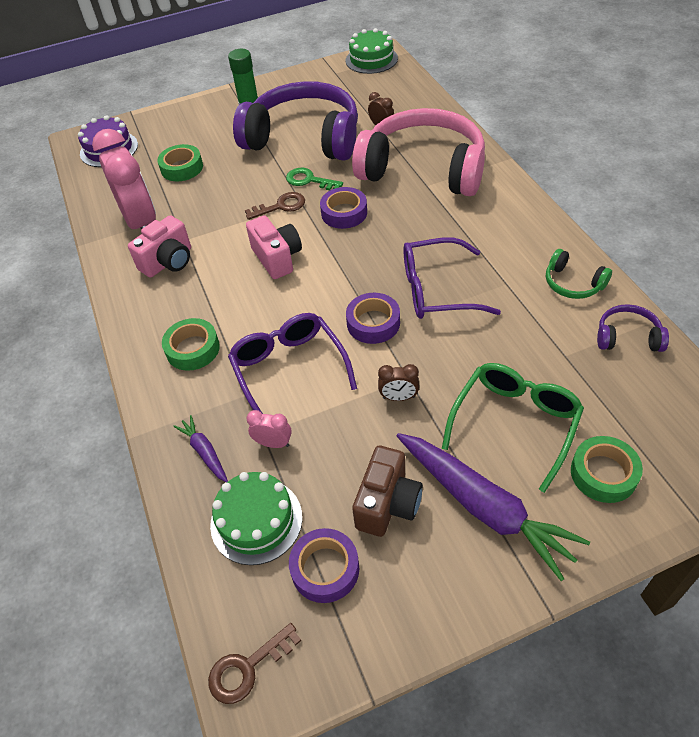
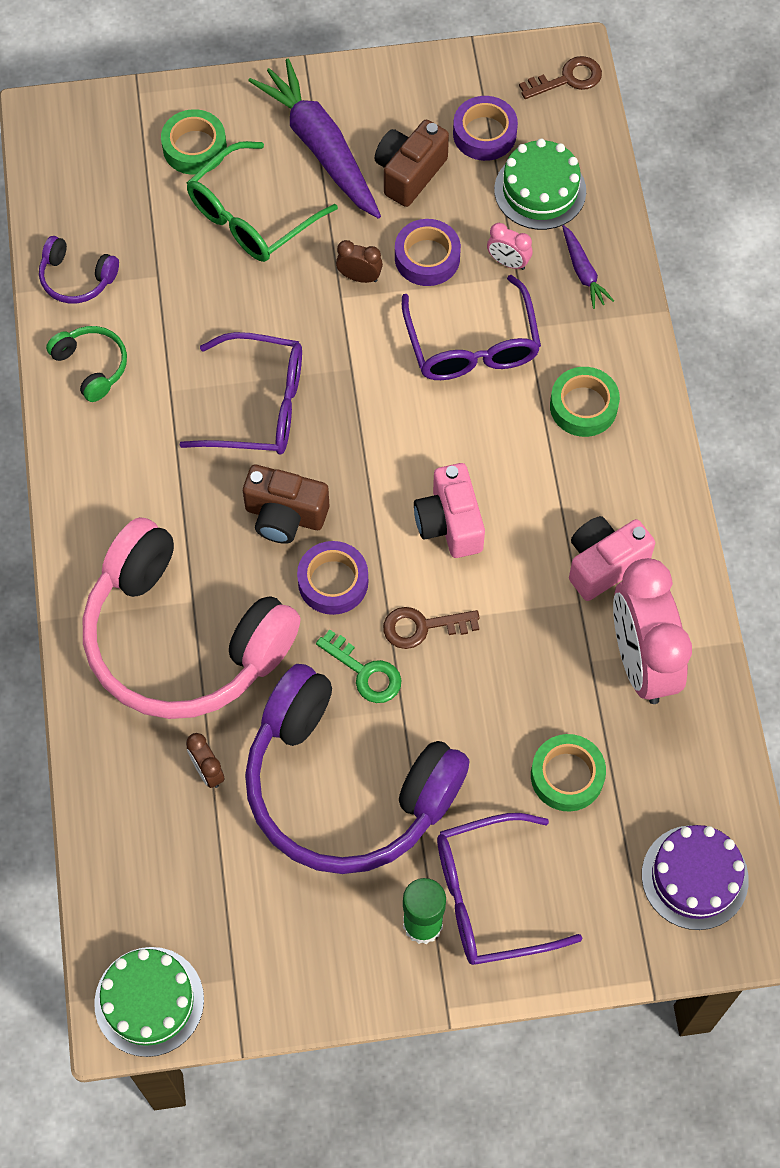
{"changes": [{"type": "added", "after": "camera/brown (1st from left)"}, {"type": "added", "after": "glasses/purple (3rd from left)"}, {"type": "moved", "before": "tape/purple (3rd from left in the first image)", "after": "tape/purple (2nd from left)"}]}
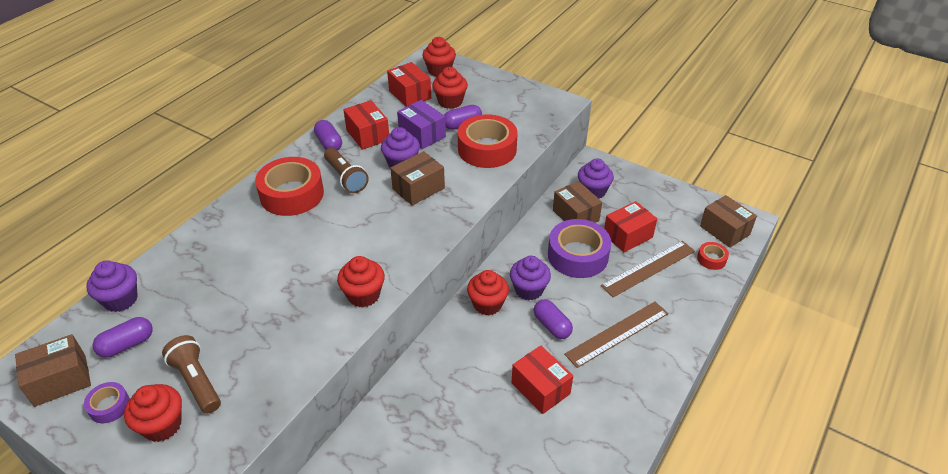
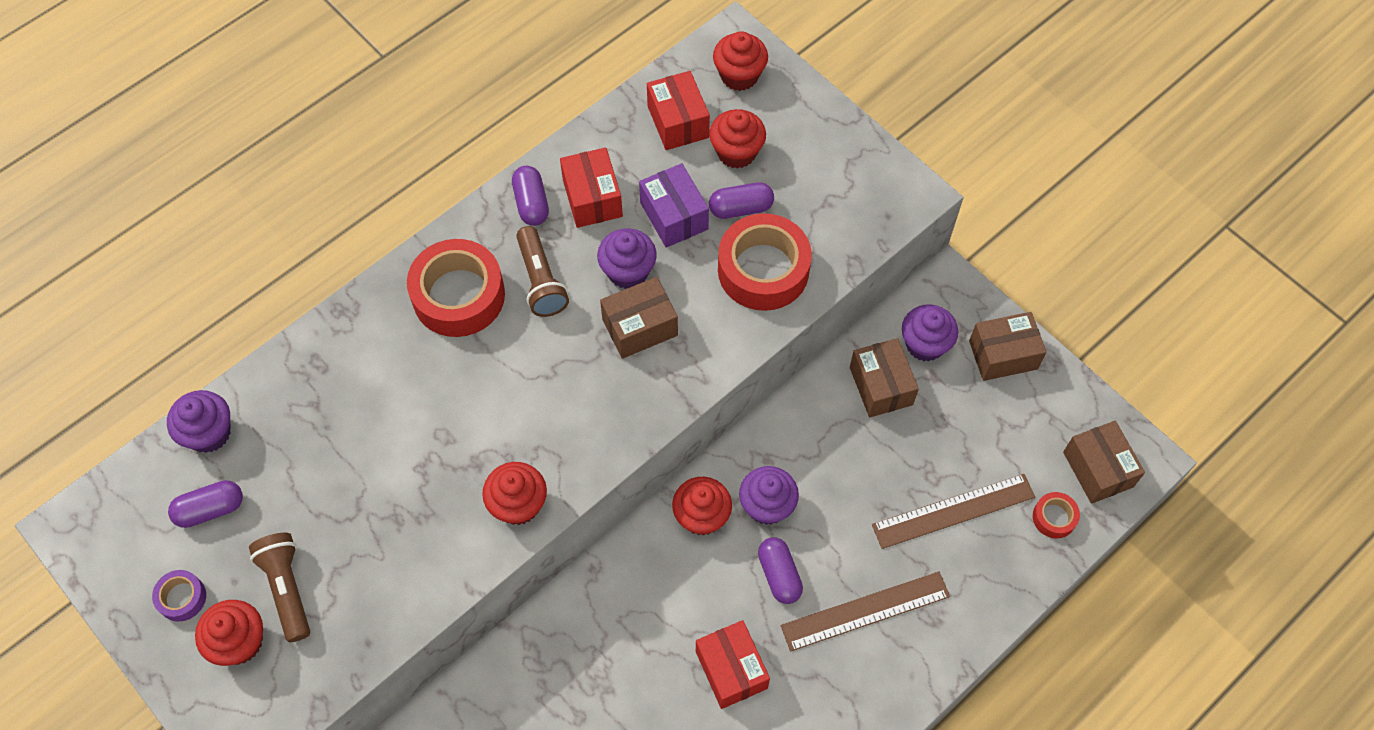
{"changes": [{"type": "removed", "before": "tape/purple (2nd from left)"}, {"type": "removed", "before": "box/red (4th from left)"}, {"type": "moved", "before": "box/brown (1st from left in the first image)", "after": "box/brown (3rd from left)"}]}
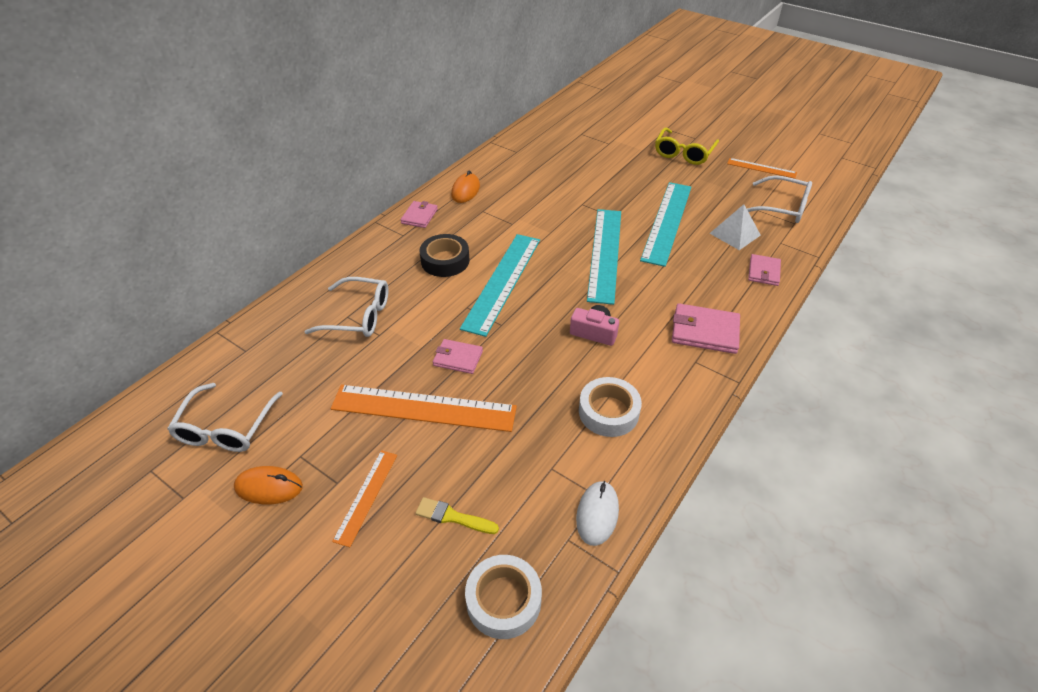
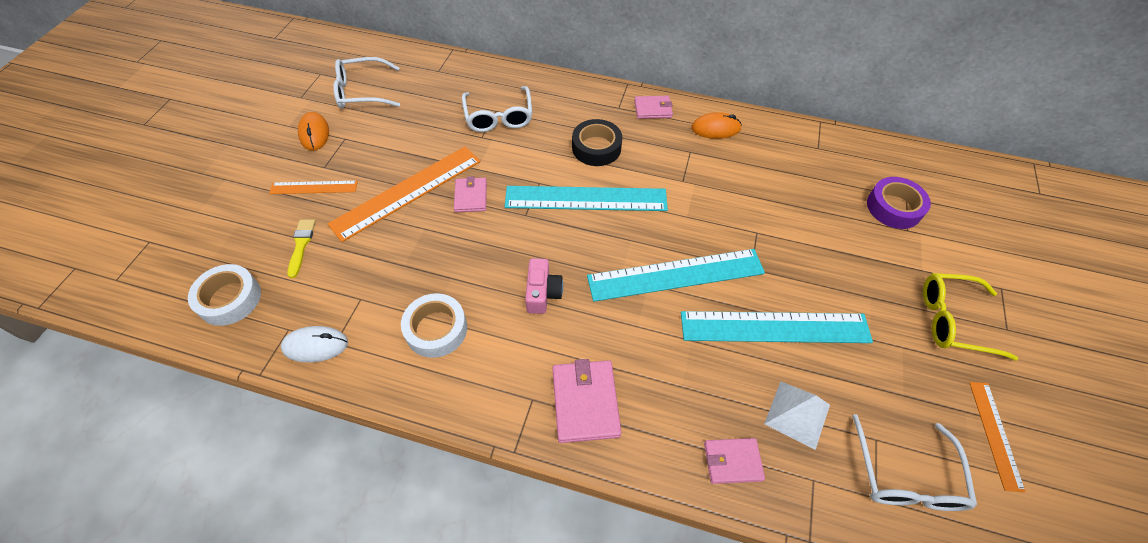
{"changes": [{"type": "added", "after": "tape/purple"}, {"type": "turned", "before": "ruler/orange (2nd from left)", "turn": 60}]}
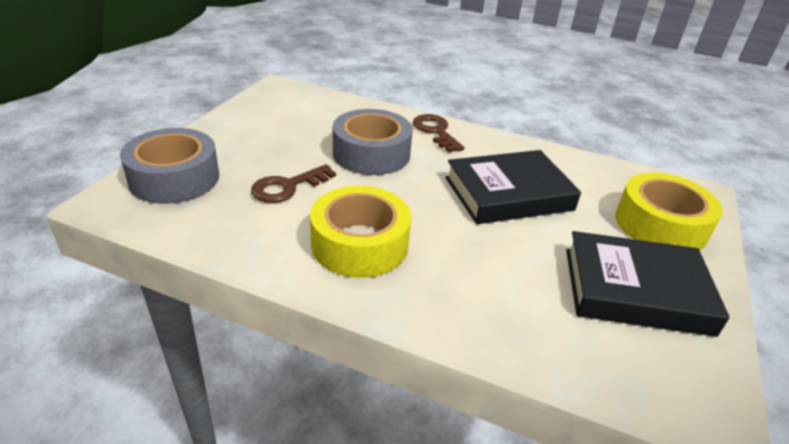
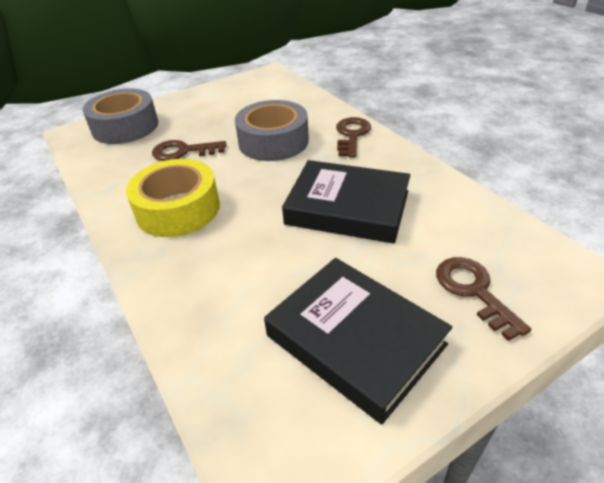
{"changes": [{"type": "replaced", "before": "tape/yellow (2nd from left)", "after": "key/brown (3rd from left)"}]}
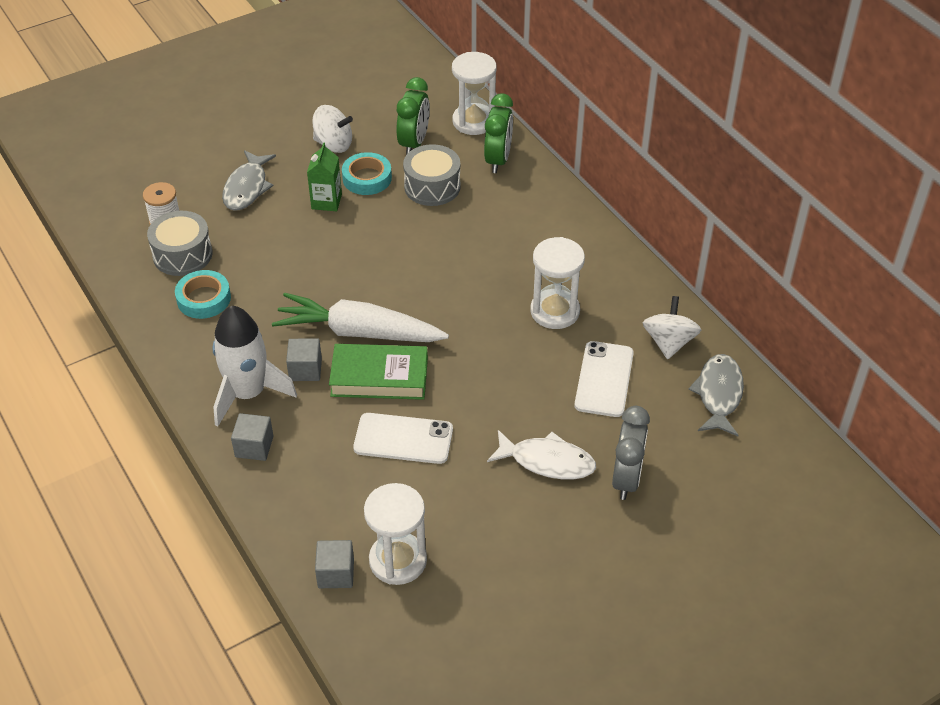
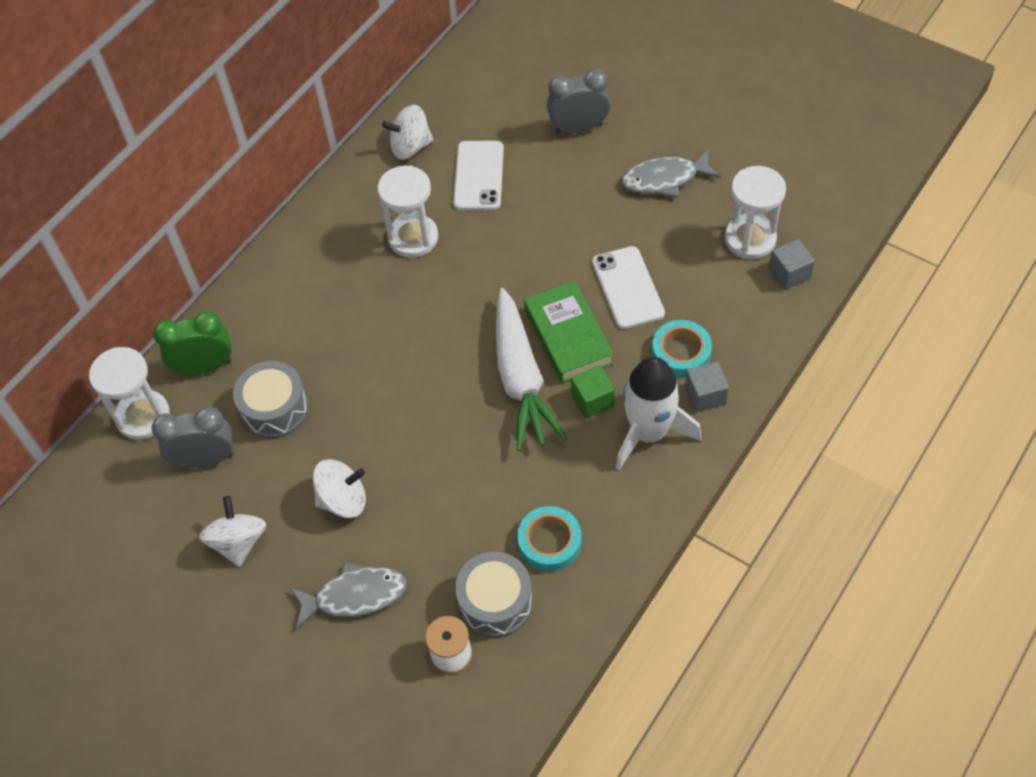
{"changes": [{"type": "removed", "before": "fish/white"}, {"type": "moved", "before": "tape/turquoise (2nd from left)"}, {"type": "moved", "before": "fish/grey (2nd from left)"}, {"type": "replaced", "before": "carton/green", "after": "spinning top/white (2nd from left)"}, {"type": "recoloured", "before": "cube/grey (2nd from left)", "after": "cube/green"}, {"type": "recoloured", "before": "clock/green (1st from left)", "after": "clock/grey (1st from left)"}, {"type": "turned", "before": "phone/white (2nd from left in the first image)", "turn": -75}]}
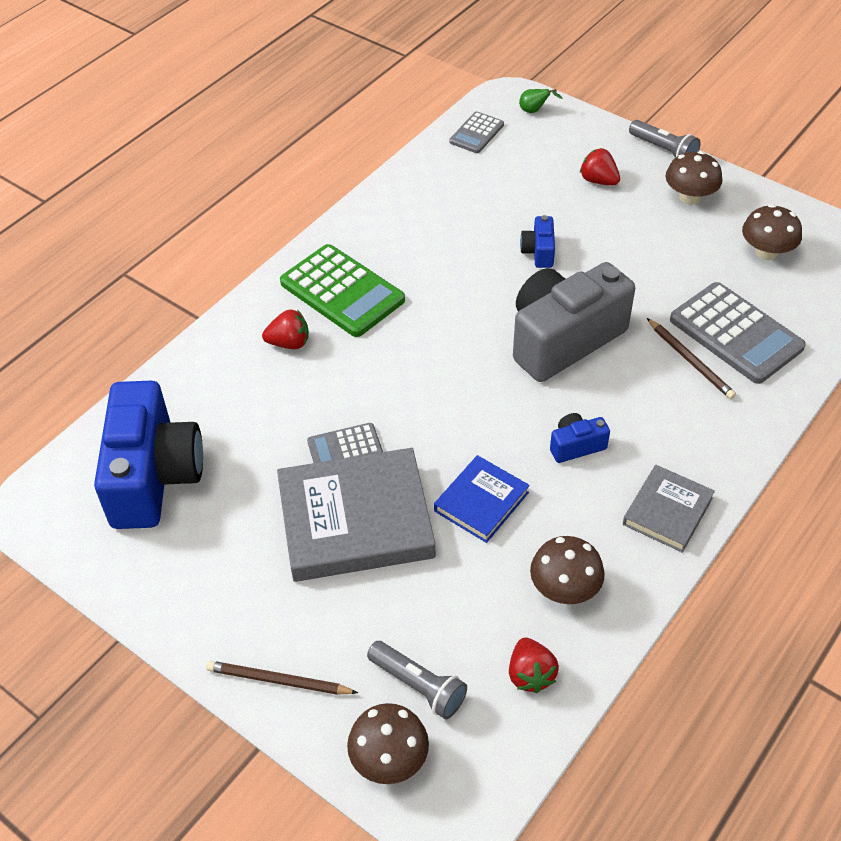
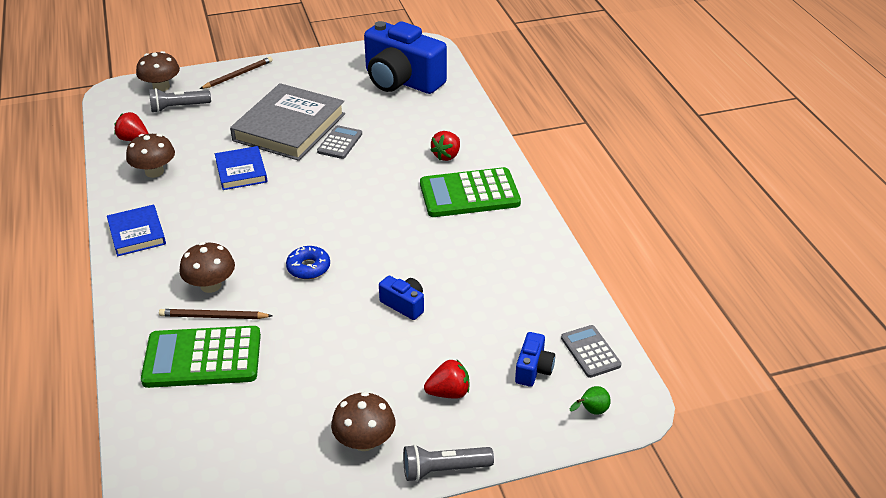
{"changes": [{"type": "moved", "before": "camera/blue (3rd from left)"}, {"type": "moved", "before": "mushroom/brown (4th from left in the first image)", "after": "mushroom/brown (3rd from left)"}, {"type": "replaced", "before": "camera/grey", "after": "donut/blue"}, {"type": "recoloured", "before": "book/grey (2nd from left)", "after": "book/blue (1st from left)"}, {"type": "recoloured", "before": "calculator/grey (3rd from left)", "after": "calculator/green (1st from left)"}]}
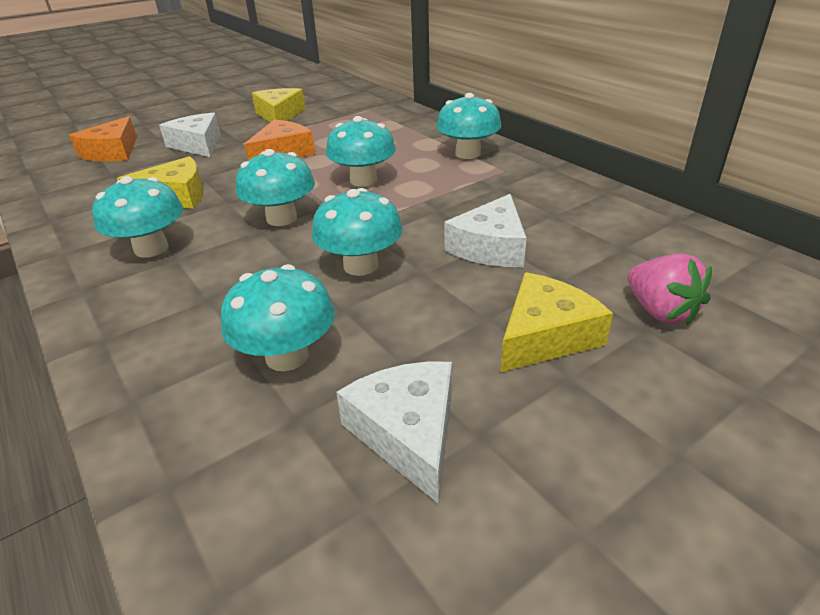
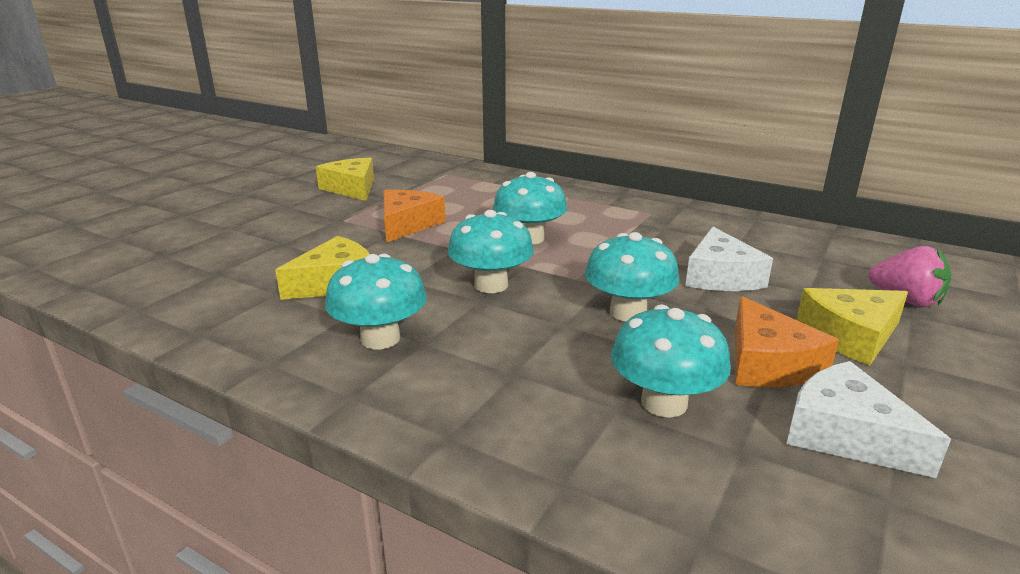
{"changes": [{"type": "removed", "before": "cheese/white (1st from left)"}, {"type": "removed", "before": "mushroom/turquoise (6th from left)"}, {"type": "moved", "before": "cheese/orange (1st from left in the first image)", "after": "cheese/orange (2nd from left)"}, {"type": "turned", "before": "cheese/yellow (3rd from left)", "turn": -135}]}
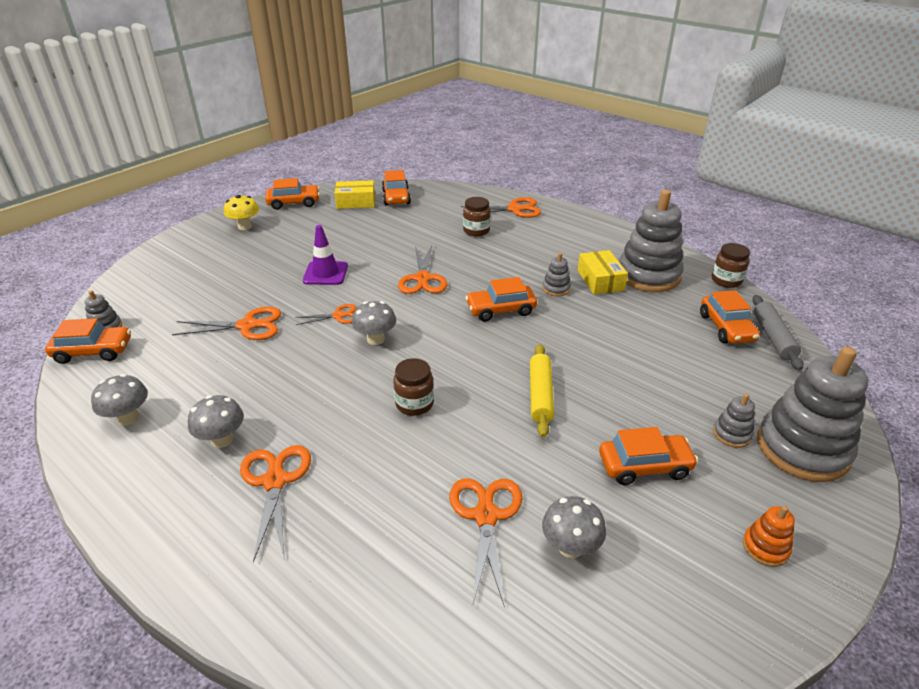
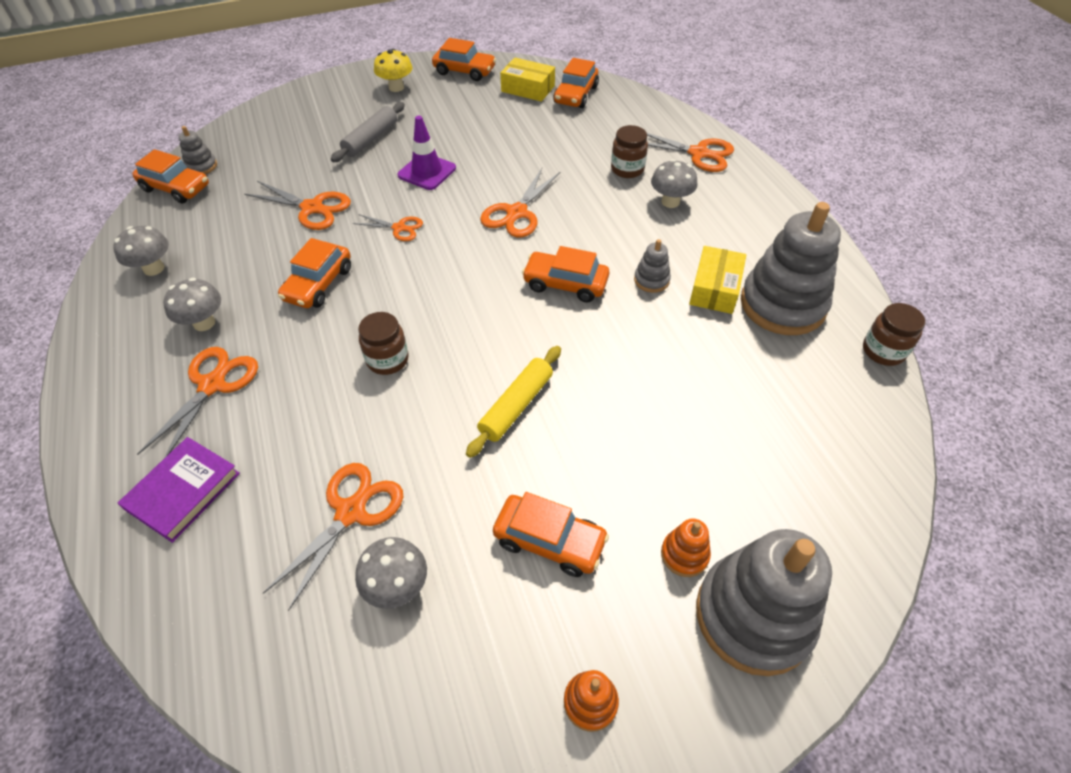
{"changes": [{"type": "added", "after": "book/purple"}, {"type": "moved", "before": "mushroom/grey (3rd from left in the first image)", "after": "mushroom/grey (4th from left)"}, {"type": "moved", "before": "car/orange (6th from left in the first image)", "after": "car/orange (2nd from left)"}, {"type": "moved", "before": "rolling pin/grey"}, {"type": "recoloured", "before": "stacking toy/grey (4th from left)", "after": "stacking toy/orange (2nd from left)"}]}
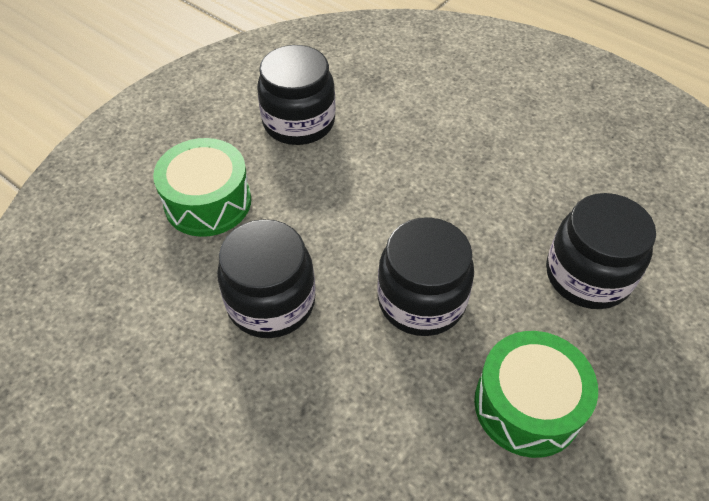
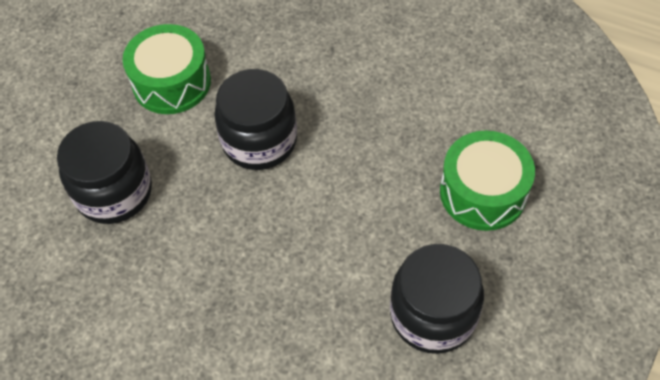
{"changes": [{"type": "removed", "before": "jar/black (1st from left)"}]}
